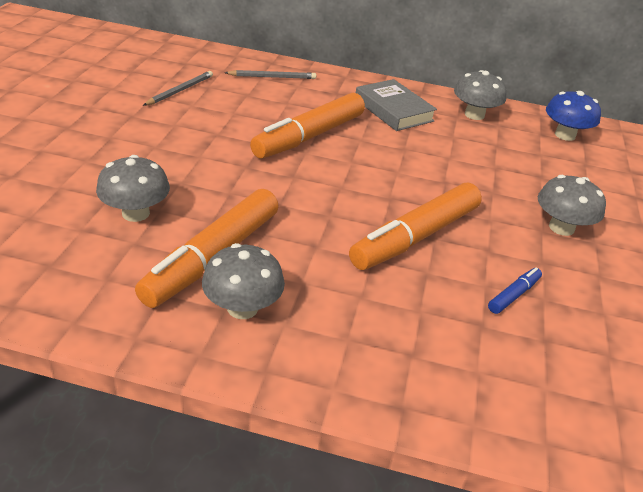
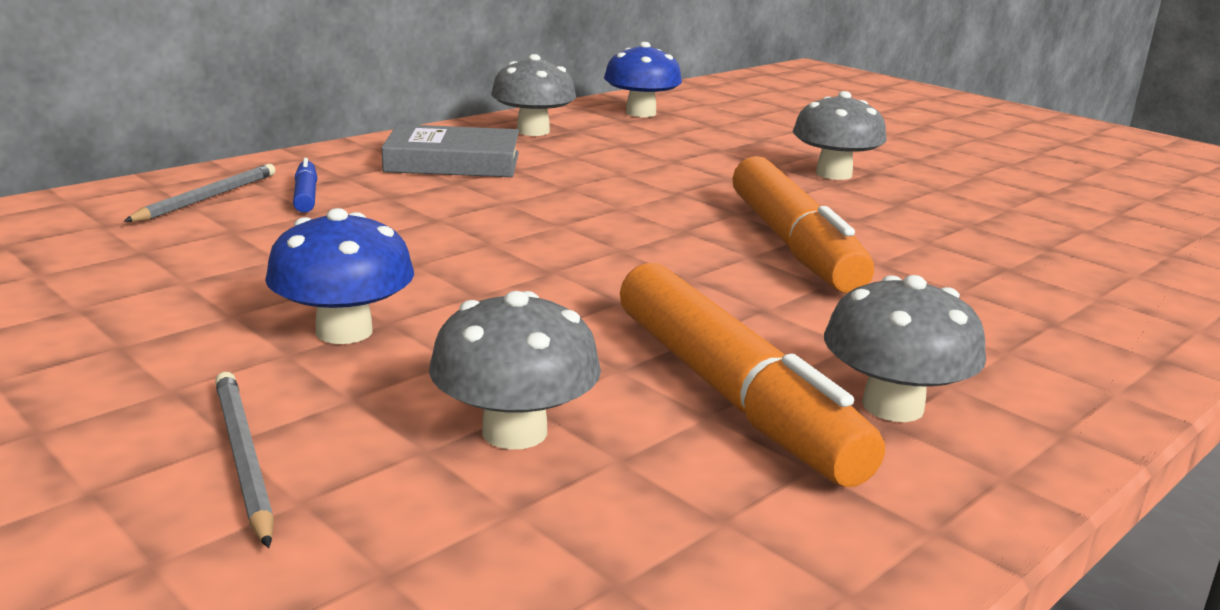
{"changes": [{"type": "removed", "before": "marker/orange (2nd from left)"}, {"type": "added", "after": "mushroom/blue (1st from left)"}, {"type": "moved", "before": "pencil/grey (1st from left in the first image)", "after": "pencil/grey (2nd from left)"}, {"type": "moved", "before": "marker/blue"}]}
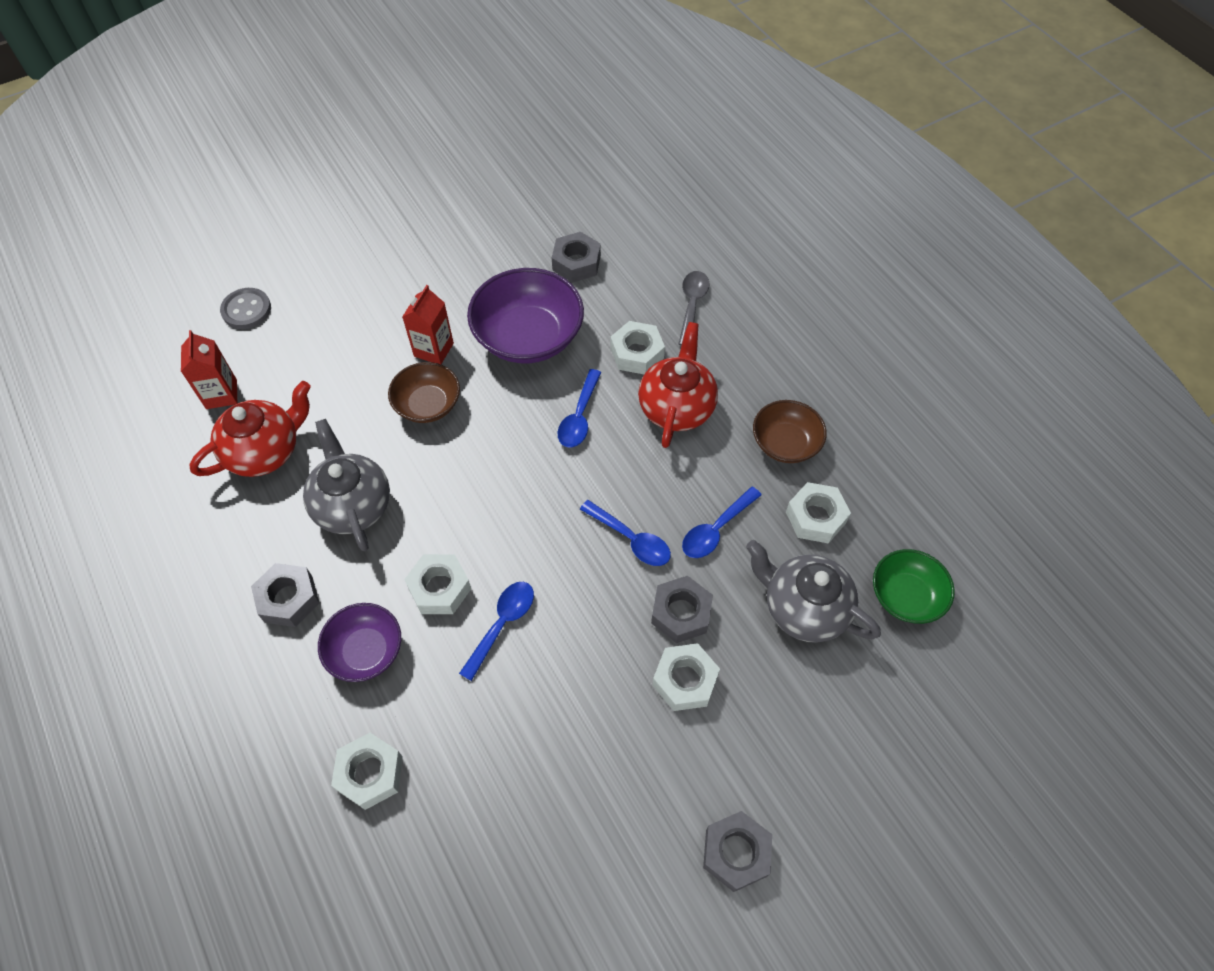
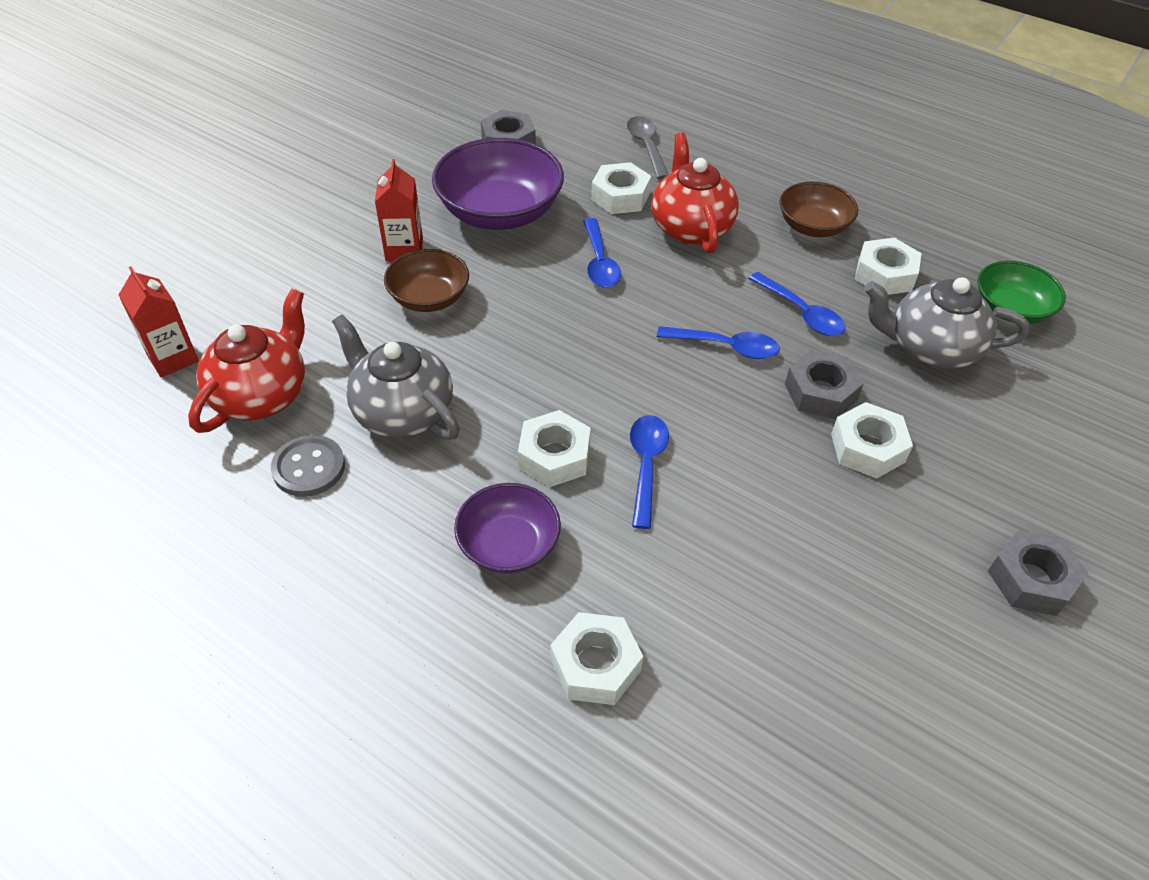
{"changes": [{"type": "removed", "before": "nut/grey (1st from left)"}, {"type": "moved", "before": "button/grey"}, {"type": "turned", "before": "spoon/blue (4th from left)", "turn": -60}]}
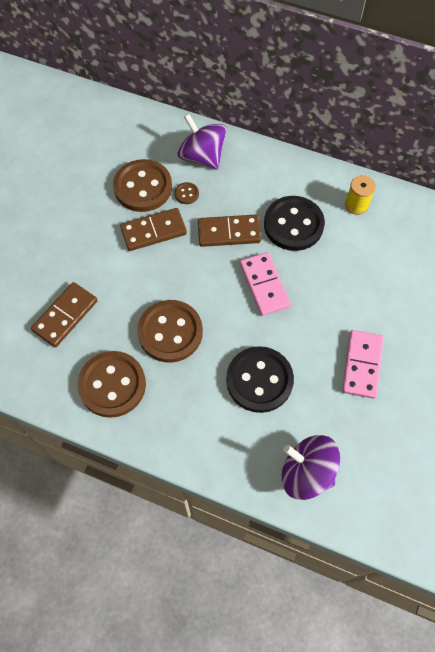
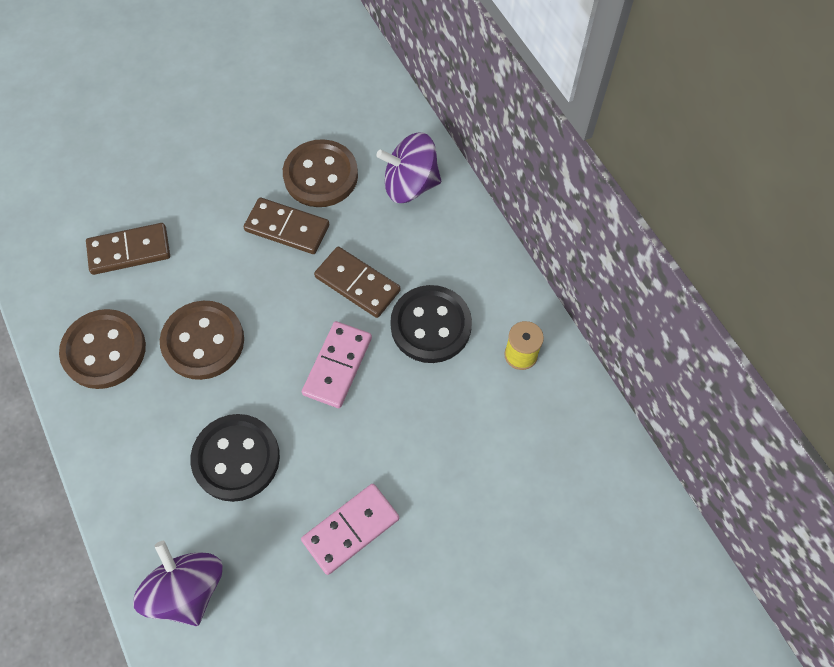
{"changes": [{"type": "removed", "before": "button/brown (4th from left)"}, {"type": "turned", "before": "spinning top/purple (1st from left in the first image)", "turn": -90}]}
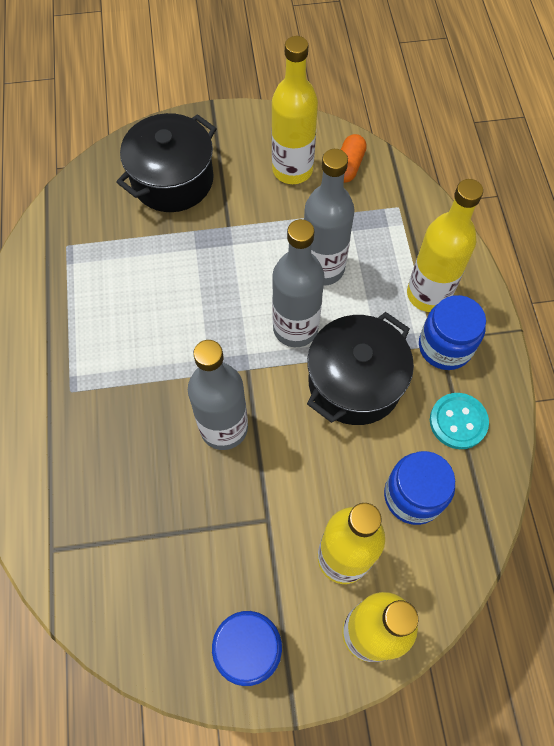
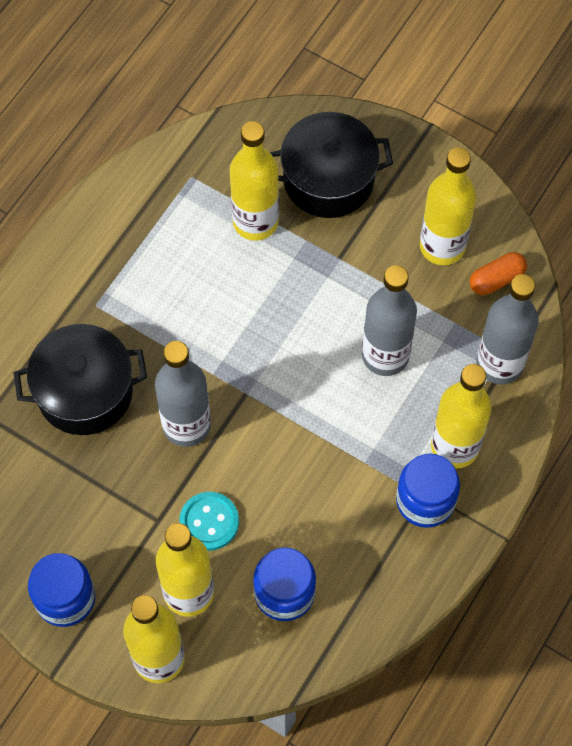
{"changes": [{"type": "added", "after": "bottle/yellow (3rd from left)"}, {"type": "moved", "before": "bottle/grey (2nd from left in the first image)", "after": "bottle/grey (3rd from left)"}, {"type": "moved", "before": "pot/black (2nd from left in the first image)", "after": "pot/black (1st from left)"}, {"type": "moved", "before": "button/turquoise"}]}
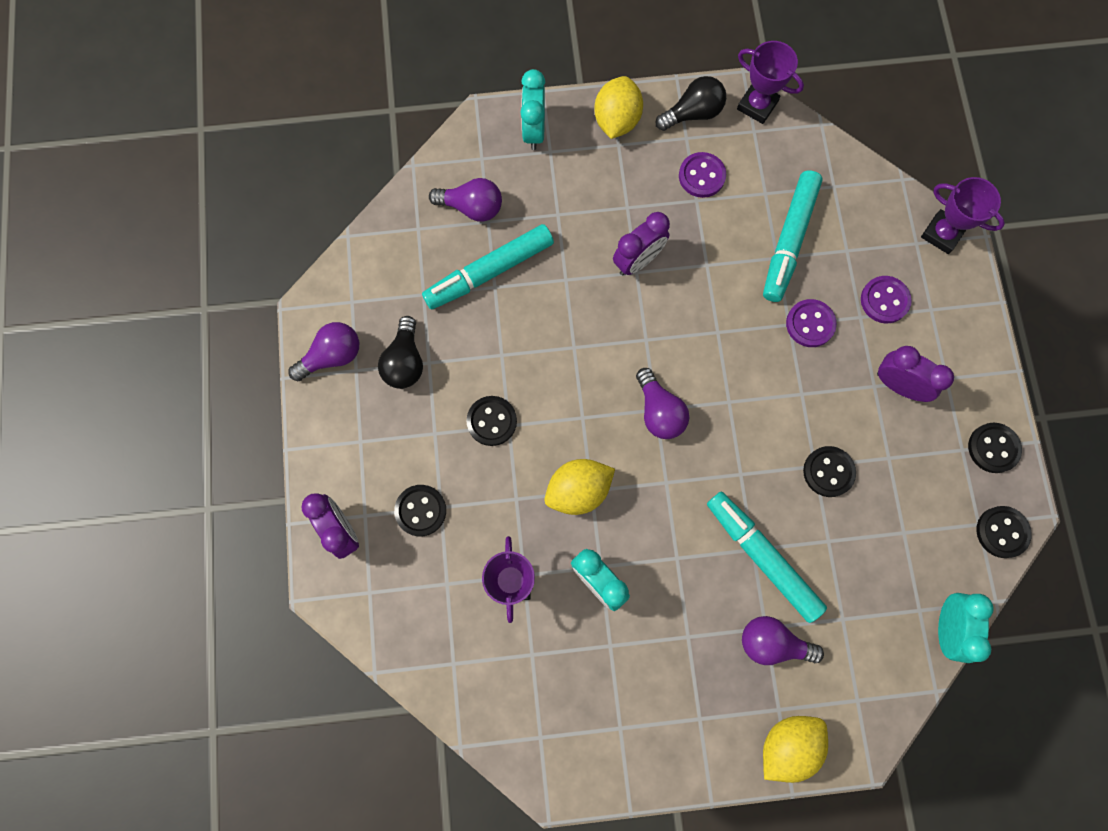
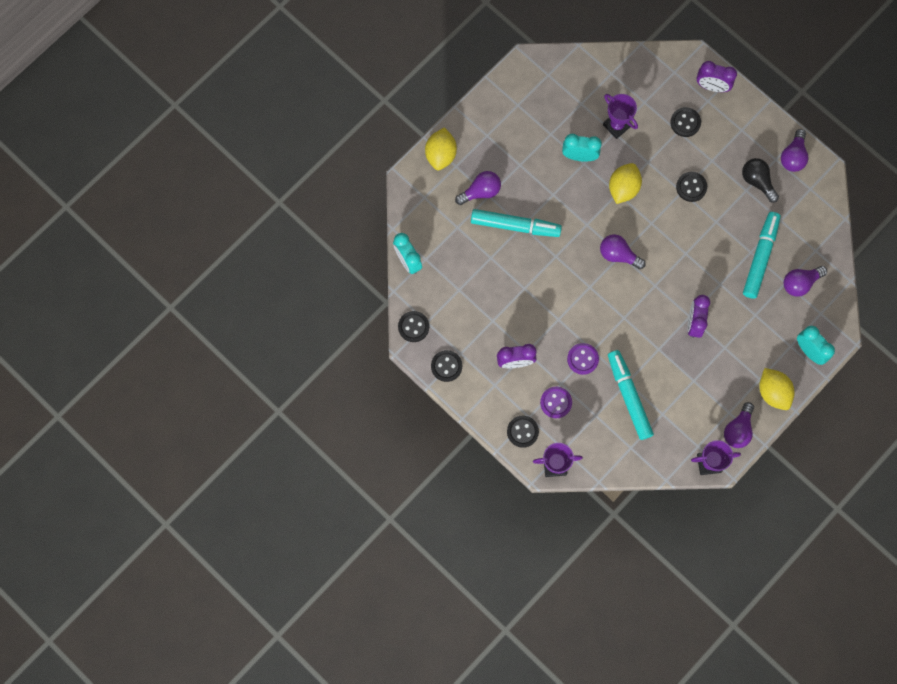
{"changes": [{"type": "removed", "before": "button/purple (1st from left)"}, {"type": "moved", "before": "button/black (3rd from left)"}, {"type": "recoloured", "before": "light bulb/black (2nd from left)", "after": "light bulb/purple (3rd from left)"}]}
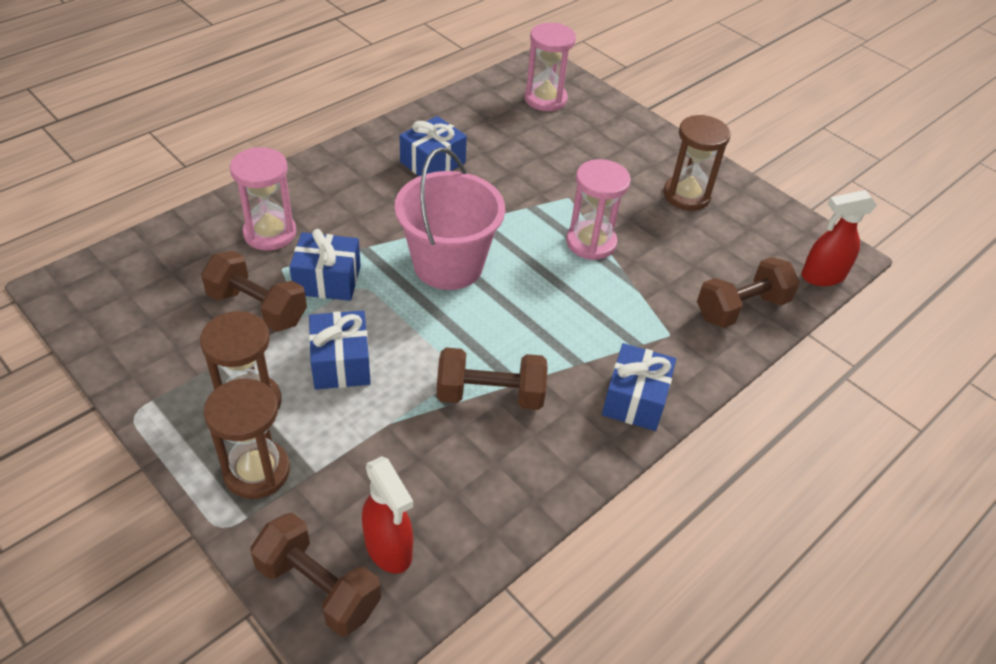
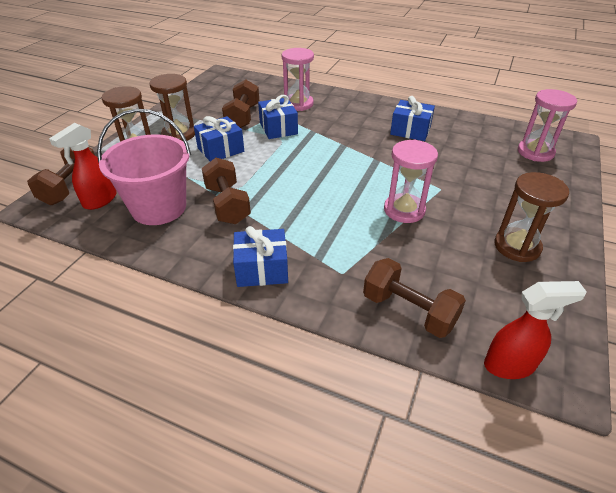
{"changes": [{"type": "moved", "before": "bucket/pink"}, {"type": "turned", "before": "spray bottle/red (2nd from left)", "turn": 120}]}
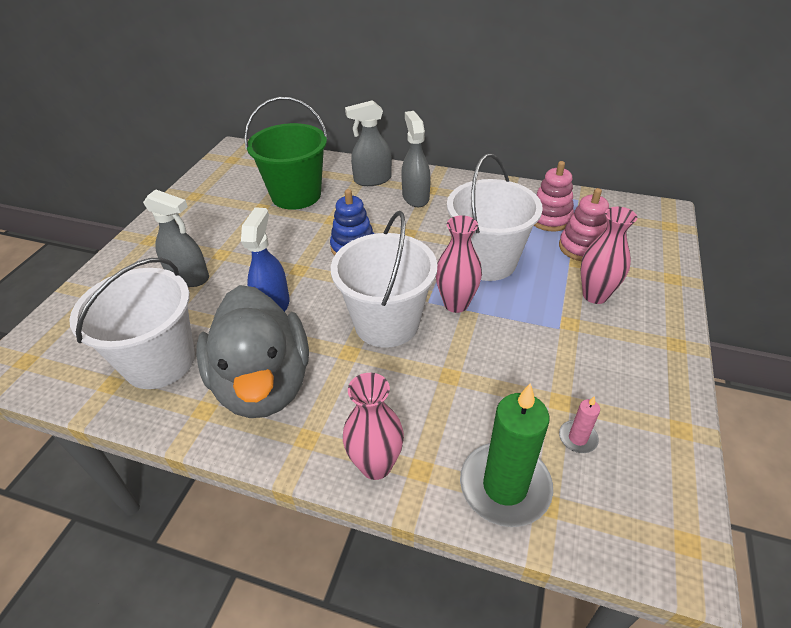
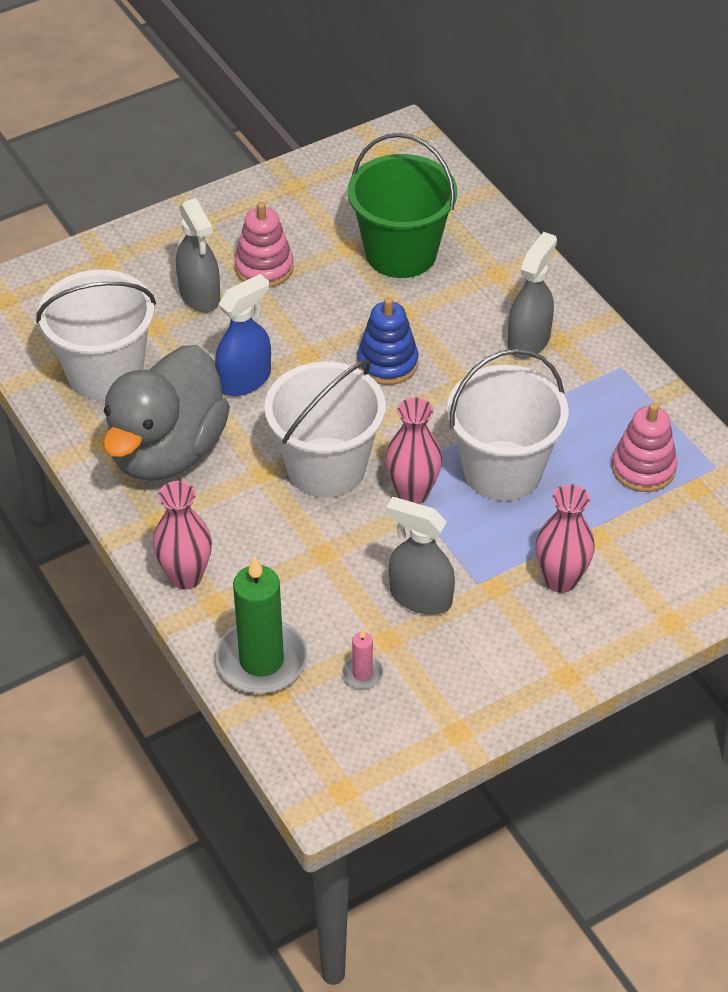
{"changes": [{"type": "moved", "before": "spray bottle/grey (2nd from left)"}, {"type": "moved", "before": "stacking toy/pink (2nd from left in the first image)", "after": "stacking toy/pink (1st from left)"}]}
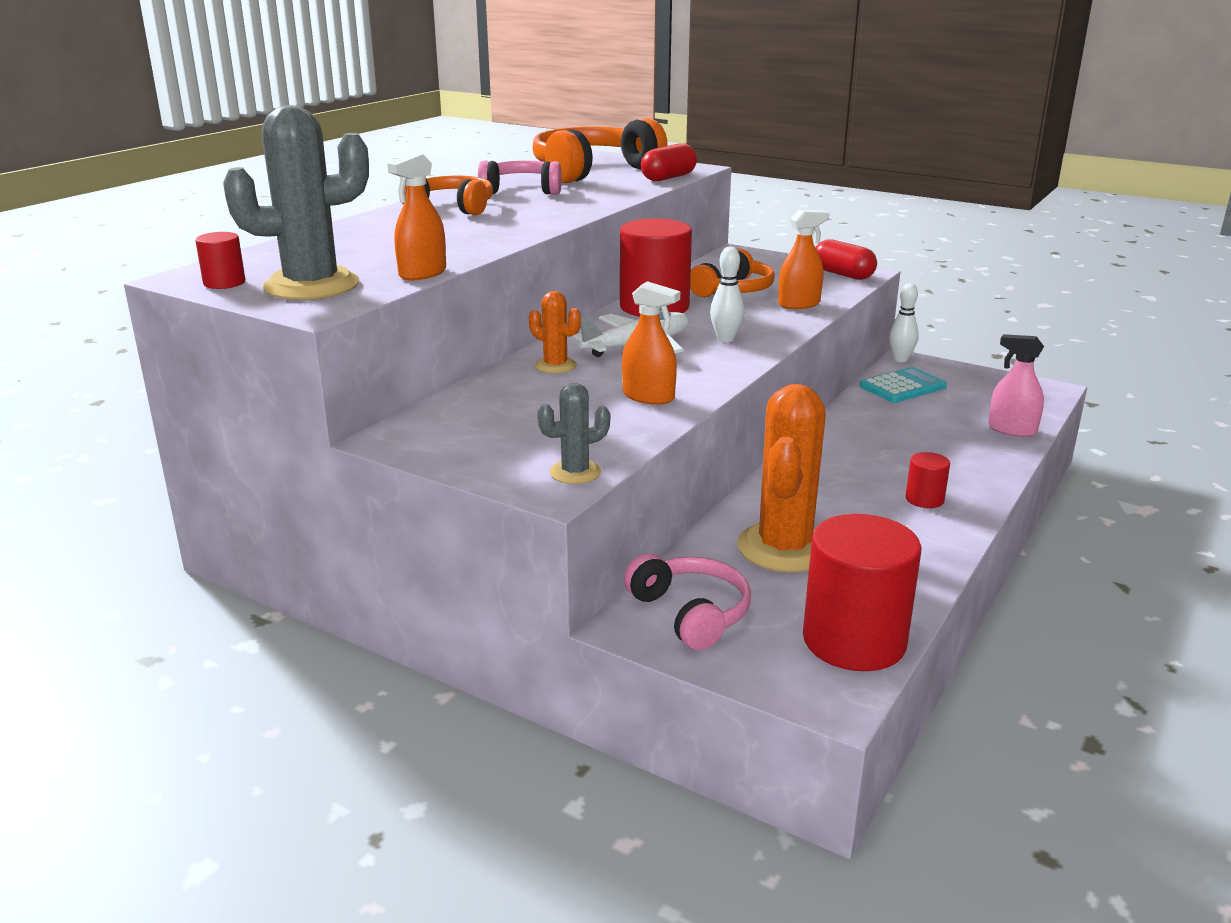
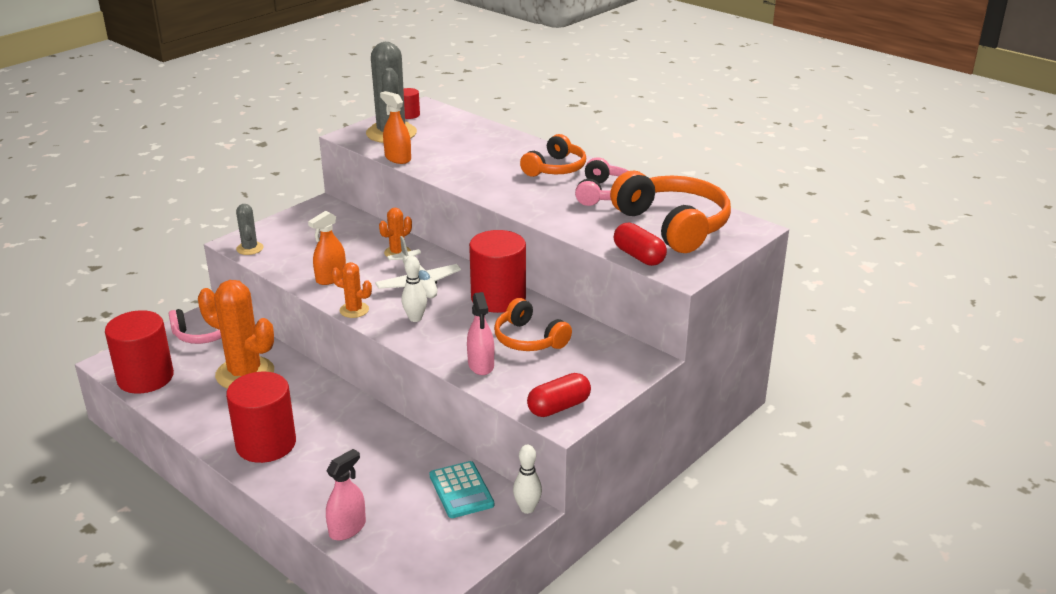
{"changes": [{"type": "added", "after": "cactus/orange (2nd from left)"}, {"type": "recoloured", "before": "spray bottle/orange (3rd from left)", "after": "spray bottle/pink (2nd from left)"}, {"type": "resized", "before": "cylinder/red (4th from left in the first image)", "scale": 2.17}]}
